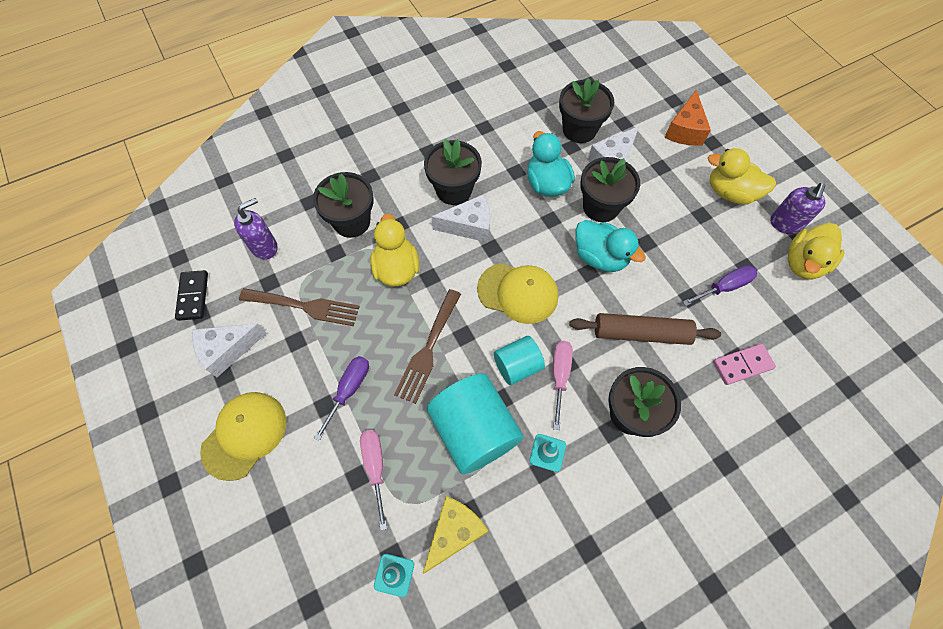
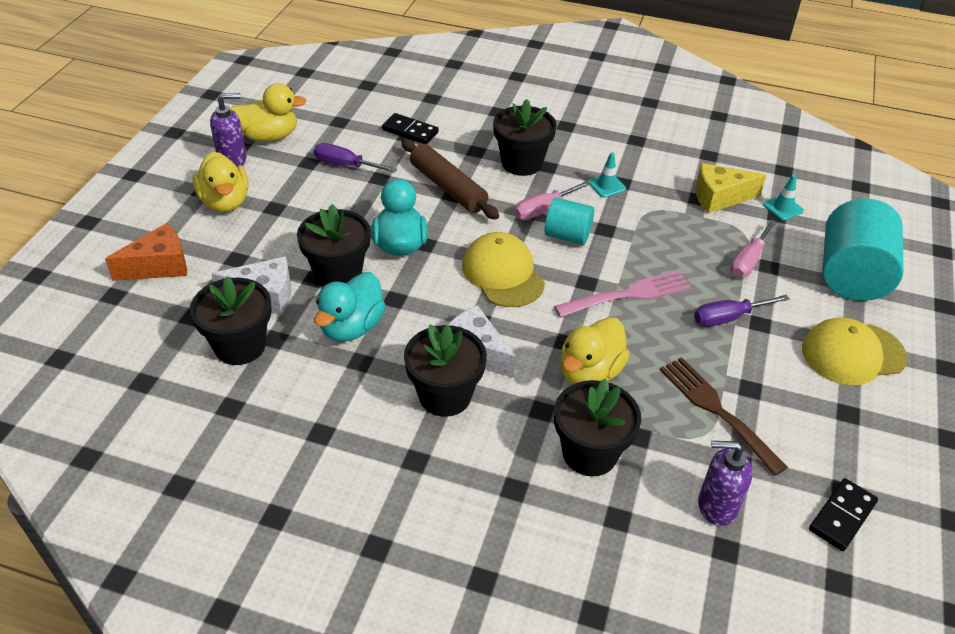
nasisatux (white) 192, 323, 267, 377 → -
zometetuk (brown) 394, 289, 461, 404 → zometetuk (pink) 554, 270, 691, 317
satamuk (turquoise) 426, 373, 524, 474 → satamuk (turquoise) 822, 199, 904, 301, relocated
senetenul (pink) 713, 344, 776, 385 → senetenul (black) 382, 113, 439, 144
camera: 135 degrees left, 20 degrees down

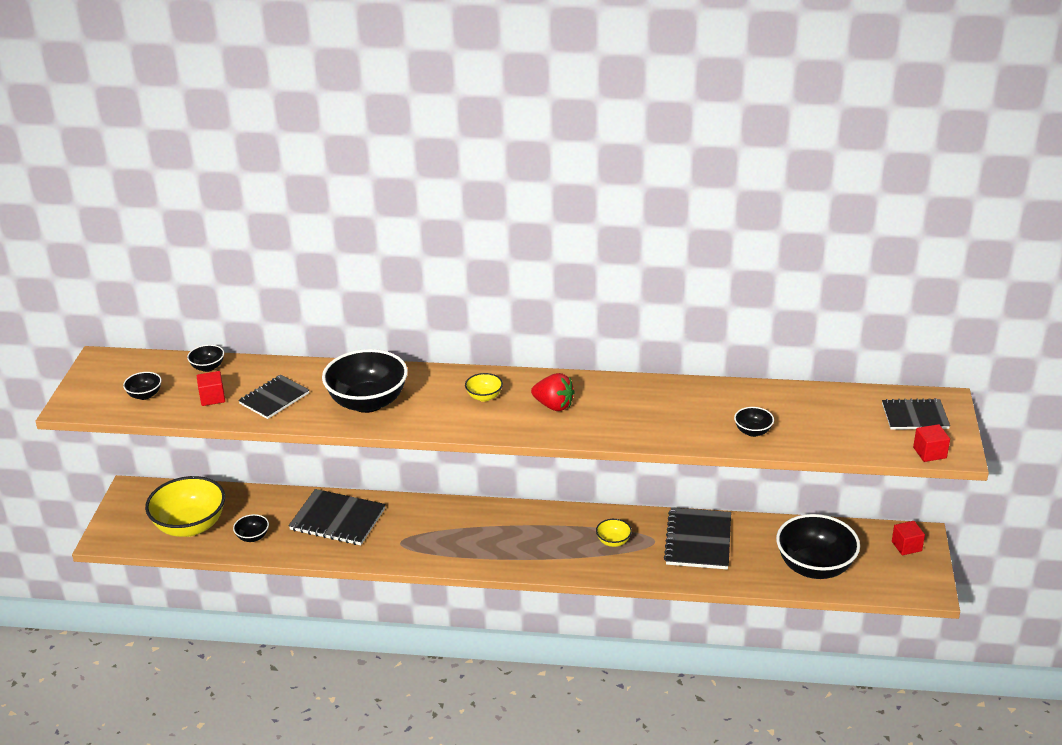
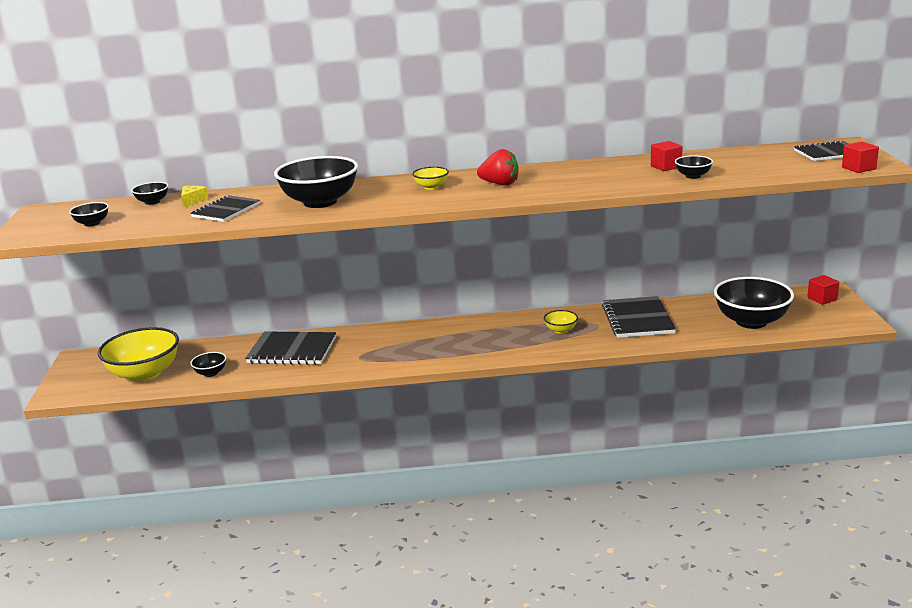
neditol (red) 197, 371, 225, 406 → neditol (red) 651, 141, 683, 171, relocated
- → nasisatux (yellow) 181, 186, 208, 208
camera: 10 degrees left, 10 degrees down

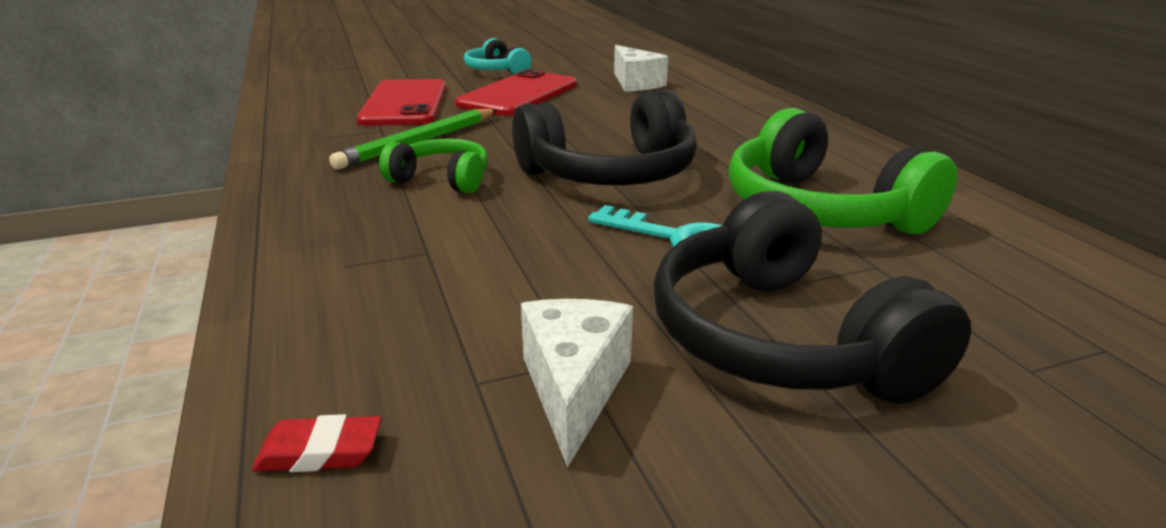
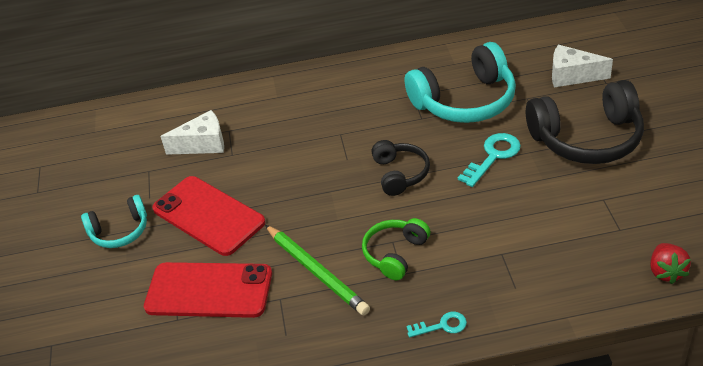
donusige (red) 252, 414, 381, 472 → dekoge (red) 650, 243, 691, 284
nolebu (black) 512, 89, 697, 185 → nolebu (black) 372, 140, 430, 196, x0.56
nasisatux (white) 521, 299, 633, 467 → nasisatux (white) 552, 45, 613, 87, relocated
nolebu (green) 729, 108, 957, 234 → nolebu (turquoise) 405, 42, 516, 123
- → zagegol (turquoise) 407, 312, 467, 338
camera: 75 degrees left, 15 degrees up

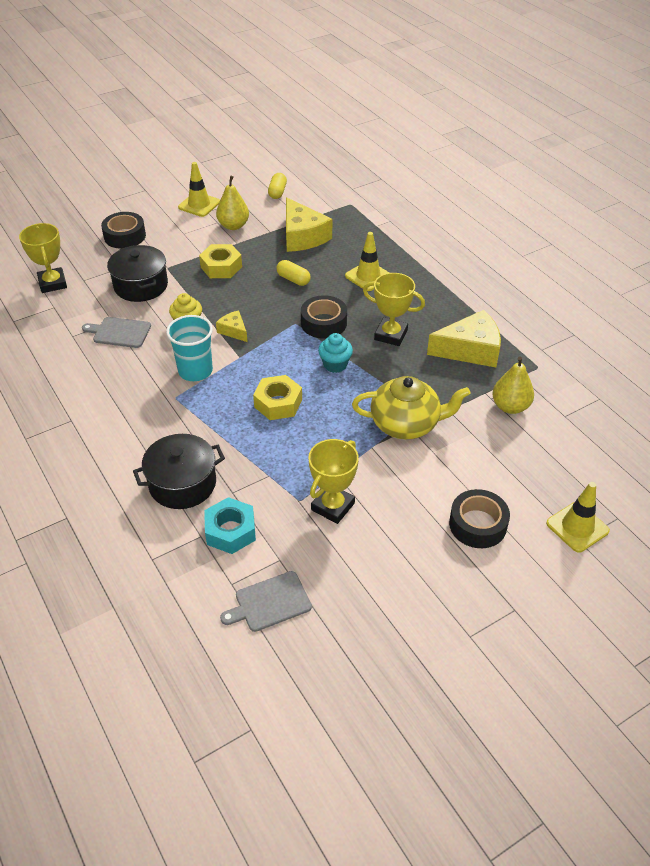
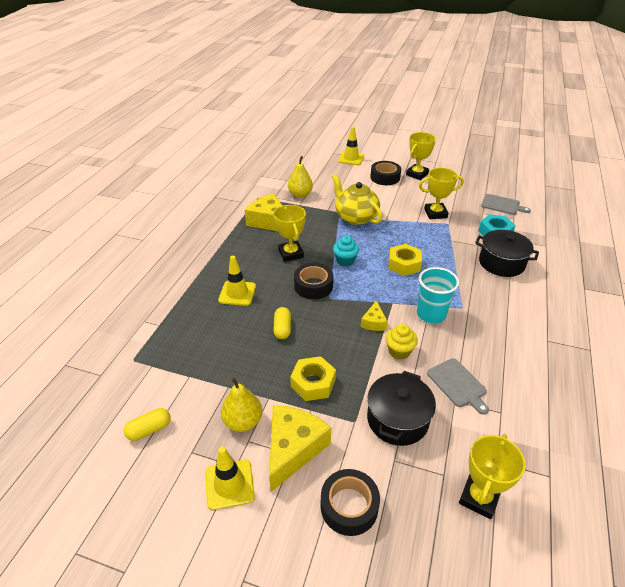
nasisatux (yellow) 286, 198, 332, 252 → nasisatux (yellow) 269, 405, 331, 492, relocated
- → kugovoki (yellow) 406, 132, 436, 180
camera: 130 degrees left, 5 degrees down

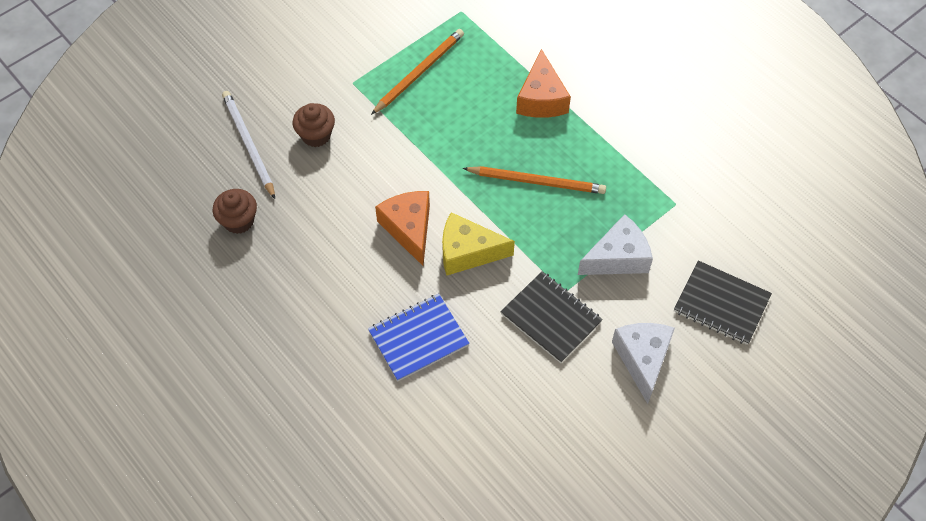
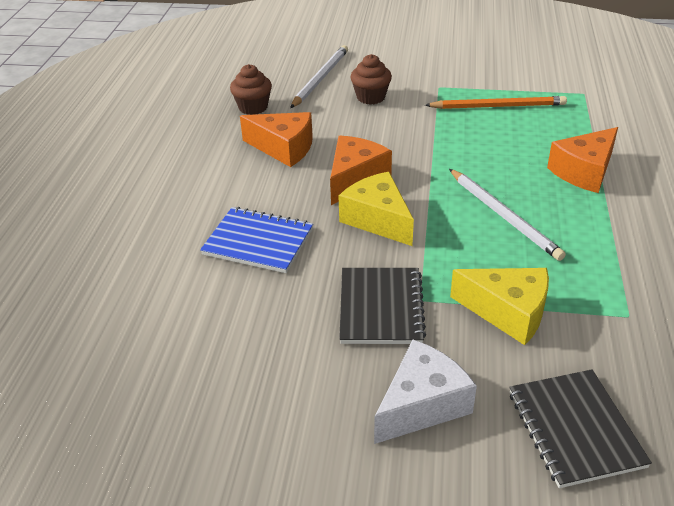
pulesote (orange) 462, 166, 606, 194 → pulesote (white) 449, 169, 566, 261
nasisatux (white) 578, 214, 653, 275 → nasisatux (yellow) 450, 268, 549, 345
- → nasisatux (orange) 240, 112, 313, 167
camera: 50 degrees right, 20 degrees down

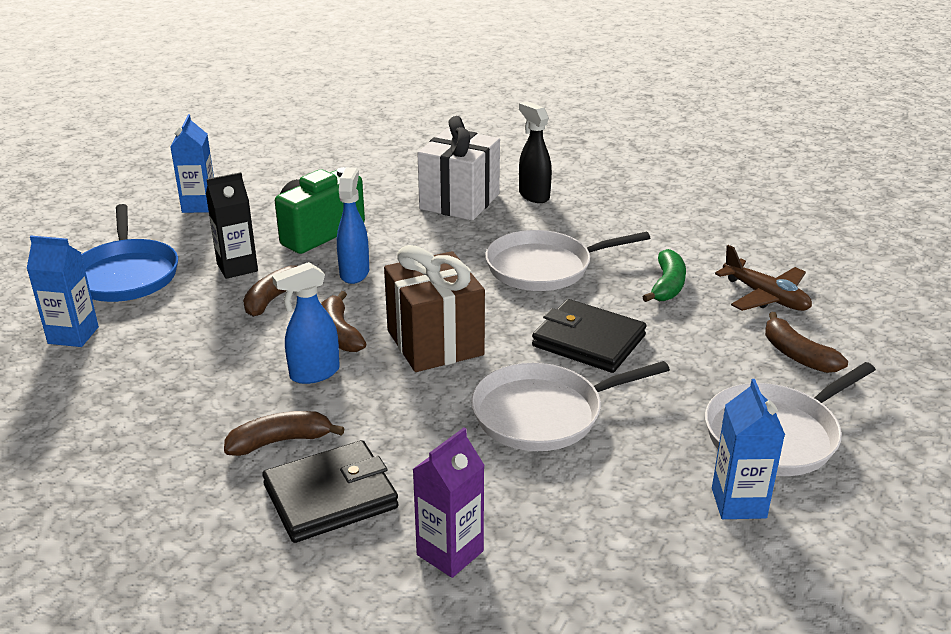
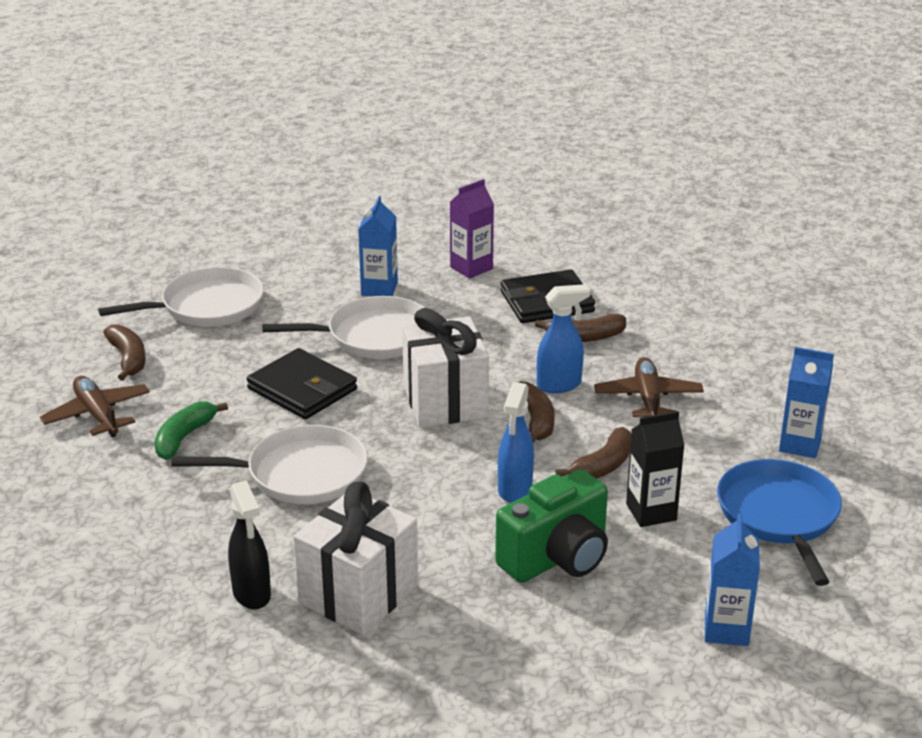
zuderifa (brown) 384, 245, 485, 372 → zuderifa (white) 402, 308, 489, 427
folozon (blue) 712, 379, 785, 519 → folozon (blue) 358, 196, 398, 296, relocated
- → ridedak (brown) 594, 357, 704, 417
camera: 170 degrees left, 0 degrees up

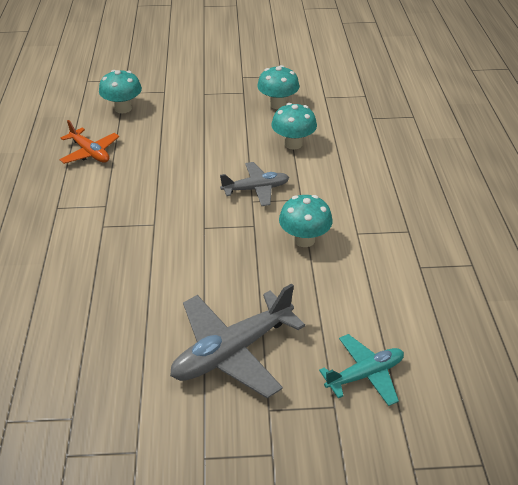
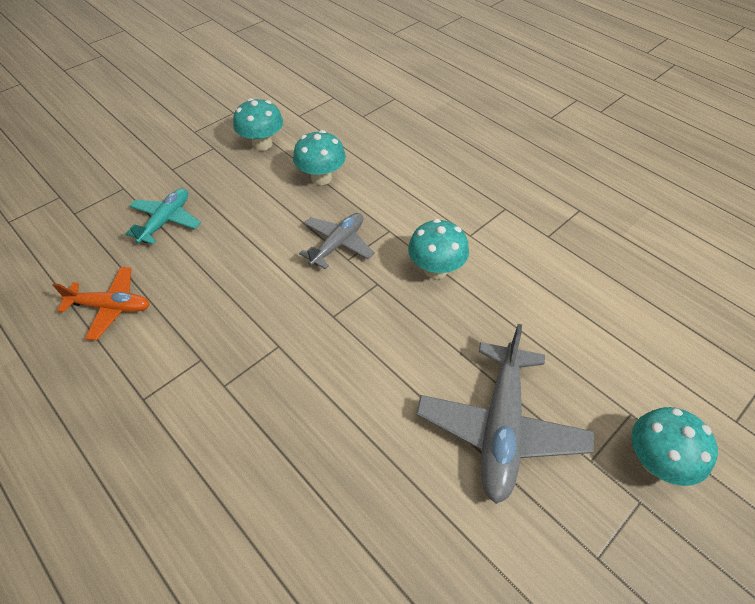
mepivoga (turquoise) 99, 70, 142, 113 → mepivoga (turquoise) 632, 407, 718, 486, relocated
ridedak (turquoise) 319, 334, 404, 406 → ridedak (turquoise) 125, 188, 201, 244, relocated
camera: 40 degrees left, 10 degrees up

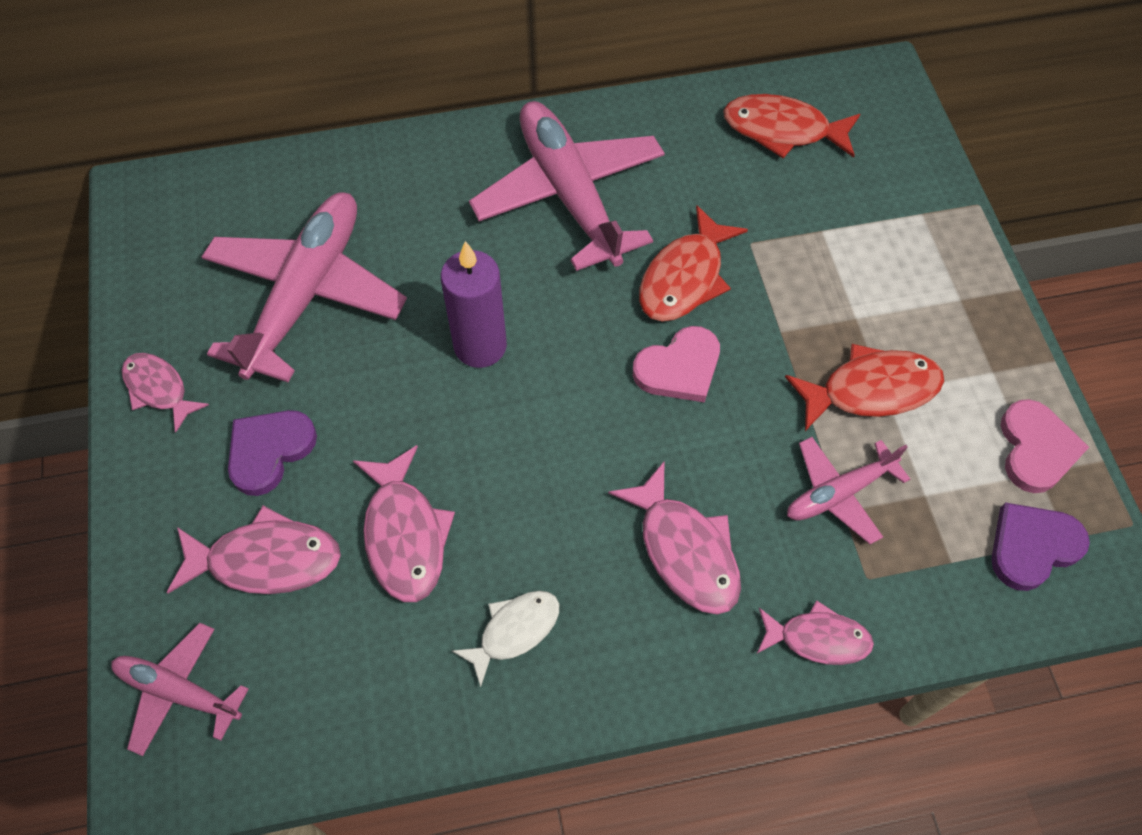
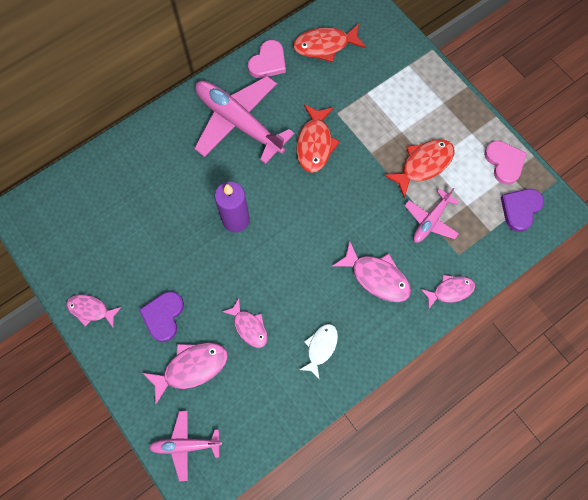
ridedak (pink) 202, 192, 407, 382 → -
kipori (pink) 353, 445, 455, 602 → kipori (pink) 222, 298, 268, 348, x0.66
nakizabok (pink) 633, 326, 720, 403 → nakizabok (pink) 248, 40, 286, 78, relocated
camera: 25 degrees left, 10 degrees up

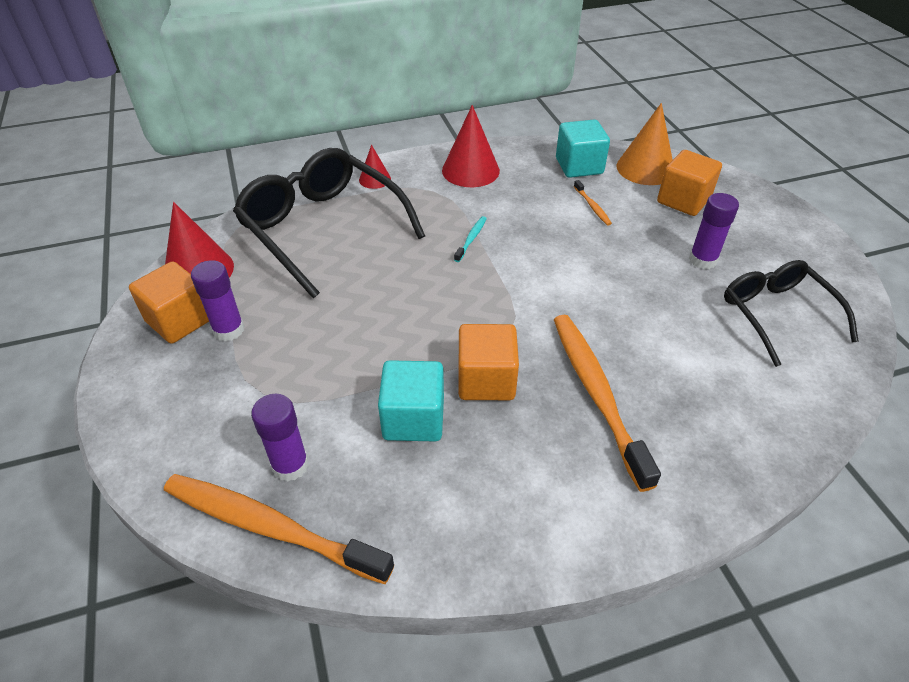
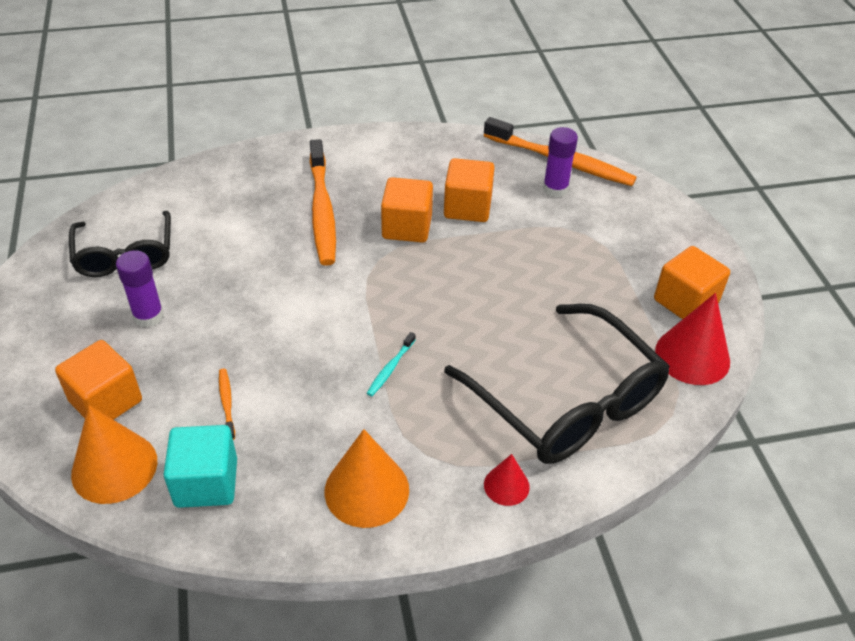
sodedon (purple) 191, 260, 244, 342 → -
neditol (turquoise) 378, 360, 444, 442 → neditol (orange) 444, 158, 495, 222
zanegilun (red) 442, 105, 500, 187 → zanegilun (orange) 325, 429, 409, 528
camera: 175 degrees left, 0 degrees up

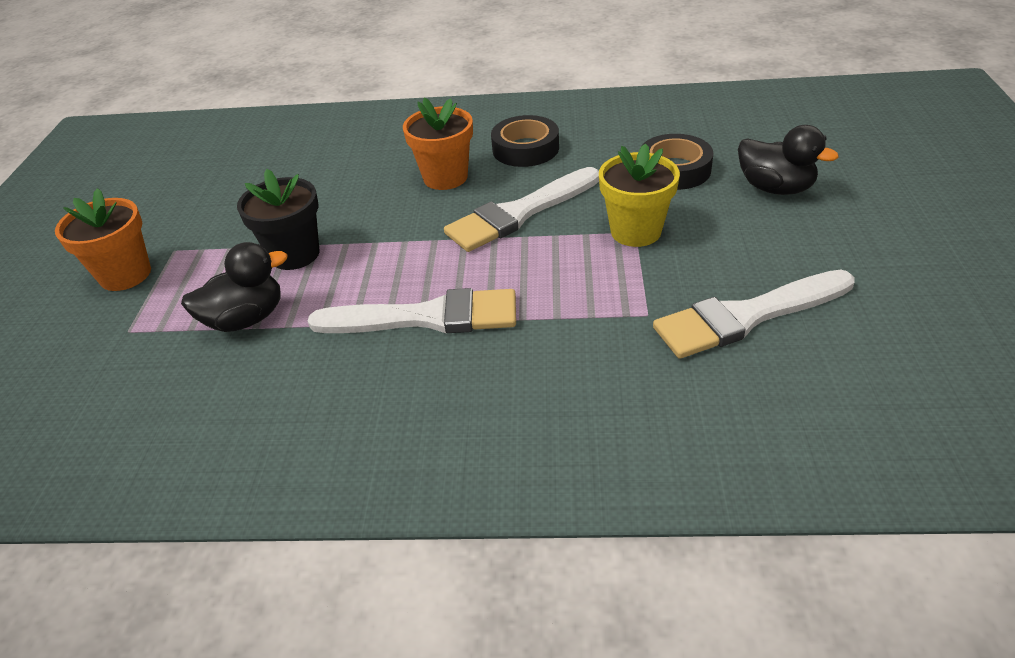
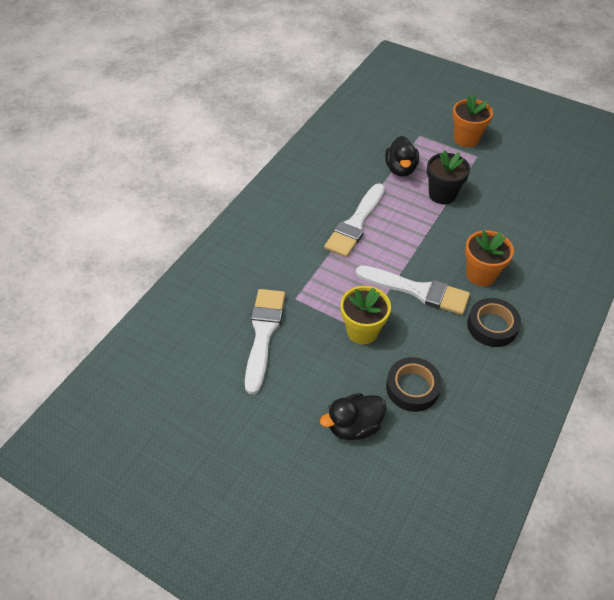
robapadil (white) 444, 167, 599, 252 → robapadil (white) 356, 265, 470, 315, 120 degrees clockwise
camera: 115 degrees right, 10 degrees up

